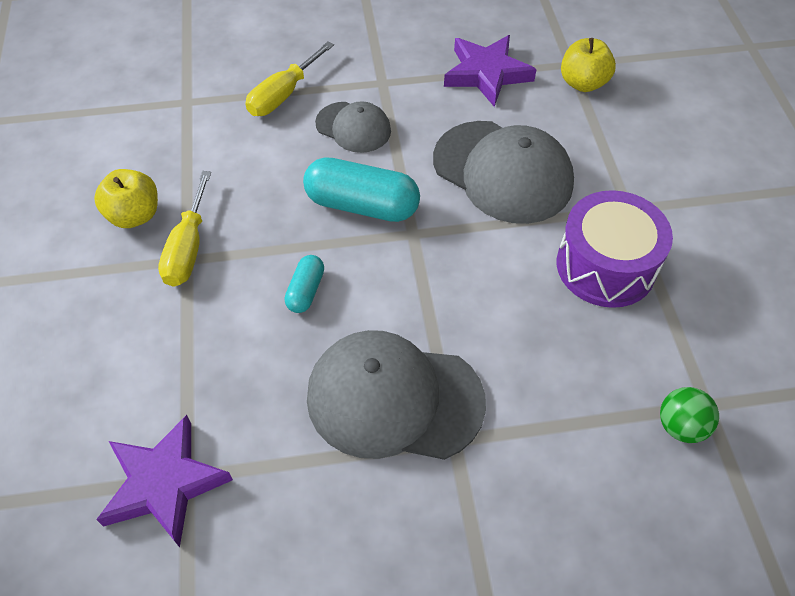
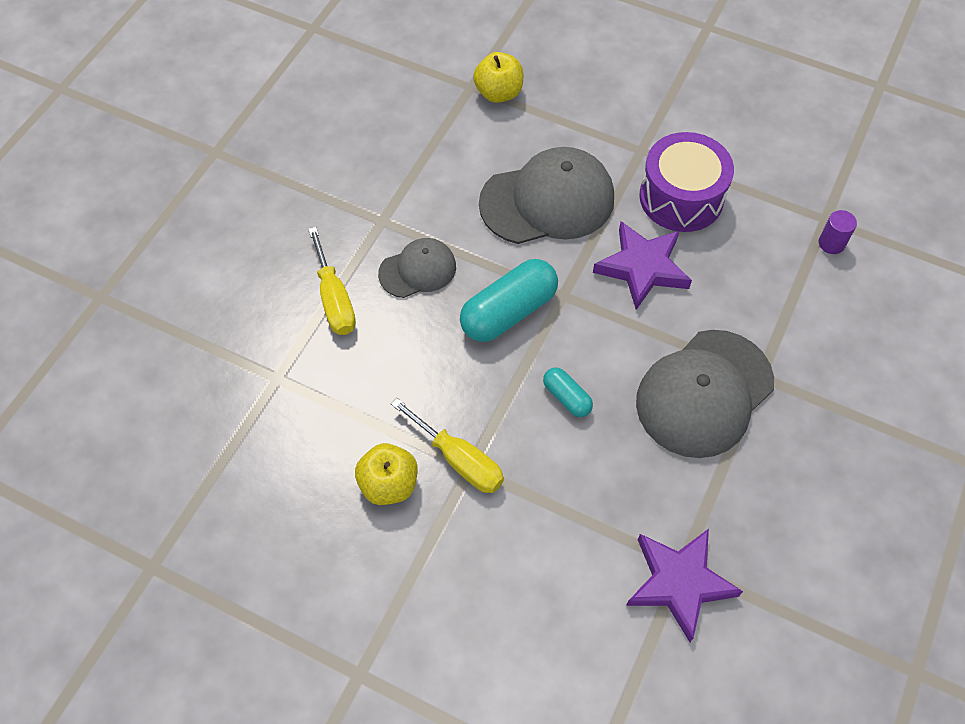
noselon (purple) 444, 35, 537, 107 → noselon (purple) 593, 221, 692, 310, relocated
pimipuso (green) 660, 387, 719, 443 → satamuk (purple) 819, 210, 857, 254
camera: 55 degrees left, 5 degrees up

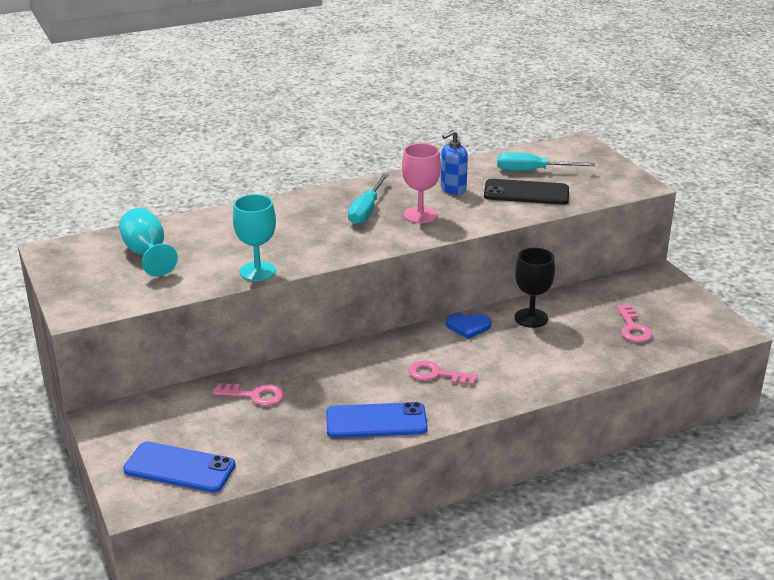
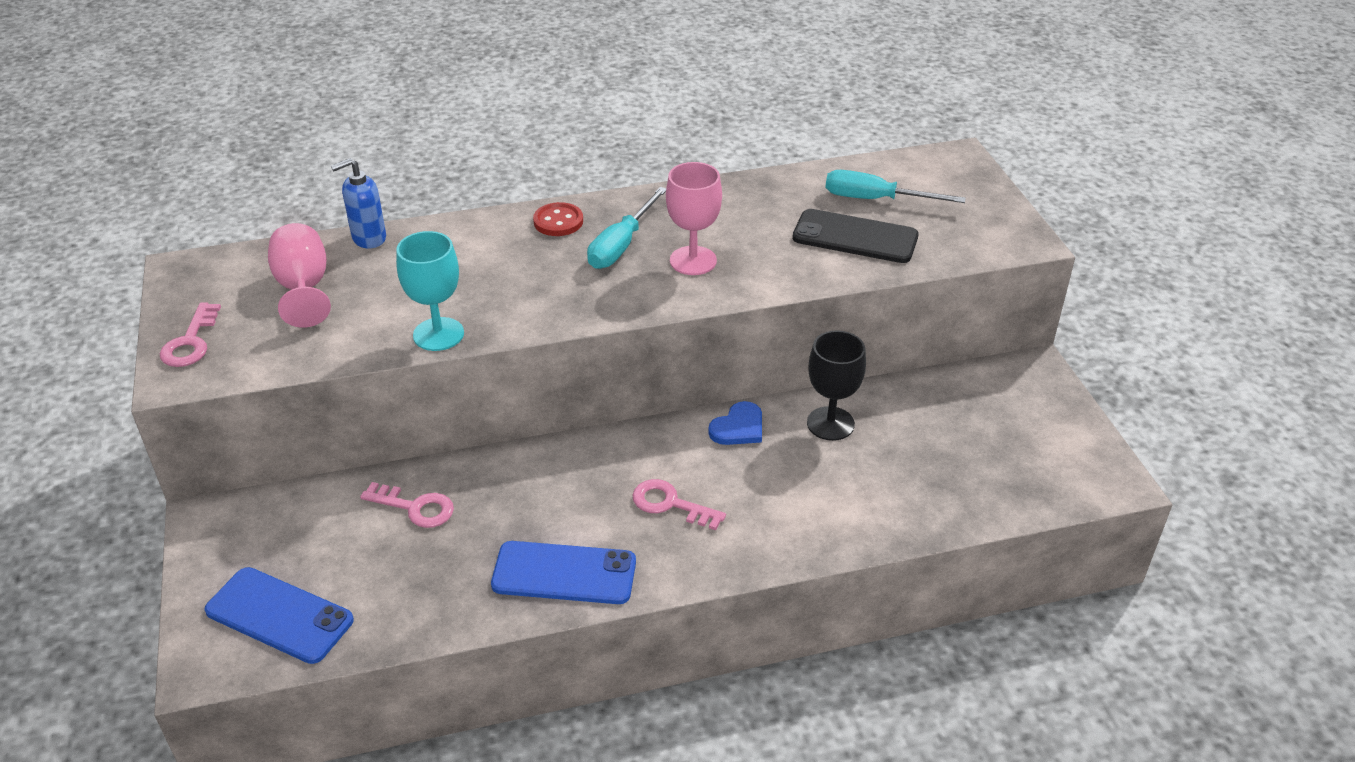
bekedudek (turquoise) 119, 208, 178, 276 → bekedudek (pink) 268, 223, 331, 328
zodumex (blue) 441, 130, 468, 194 → zodumex (blue) 331, 158, 386, 249, relocated
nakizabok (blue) 446, 313, 491, 339 → nakizabok (blue) 708, 401, 762, 445, 60 degrees counterclockwise
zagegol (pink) 617, 305, 652, 342 → zagegol (pink) 160, 303, 221, 367, relocated
- → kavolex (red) 533, 202, 583, 236
camera: 10 degrees right, 10 degrees up

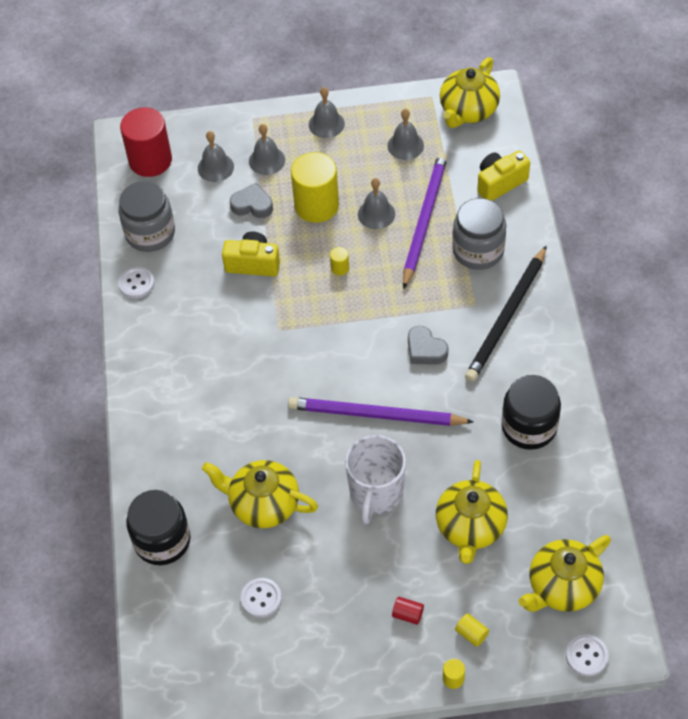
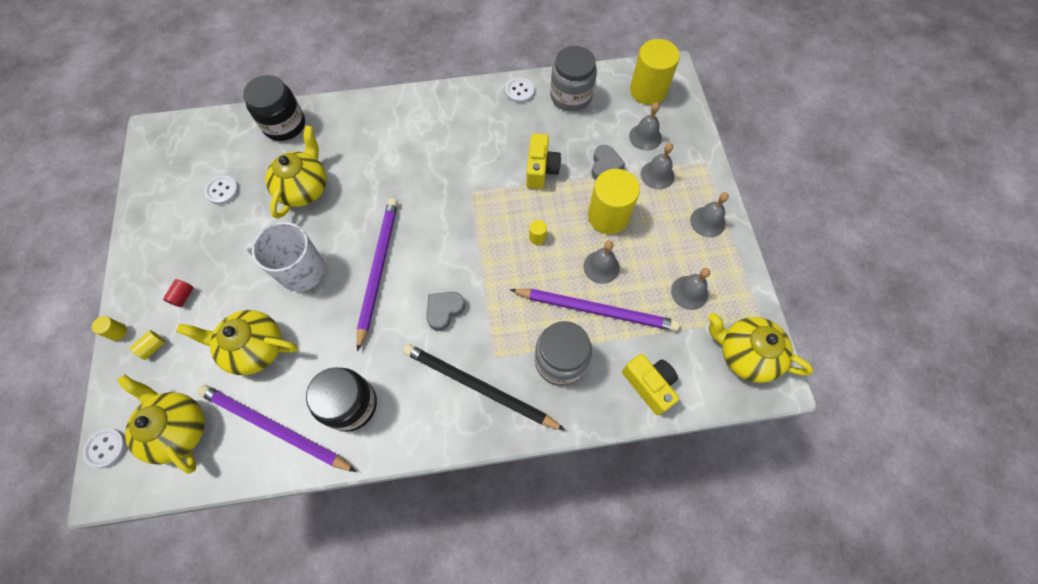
satamuk (red) 120, 108, 172, 177 → satamuk (yellow) 630, 39, 680, 105
- → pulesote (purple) 197, 385, 356, 472
camera: 85 degrees right, 10 degrees up

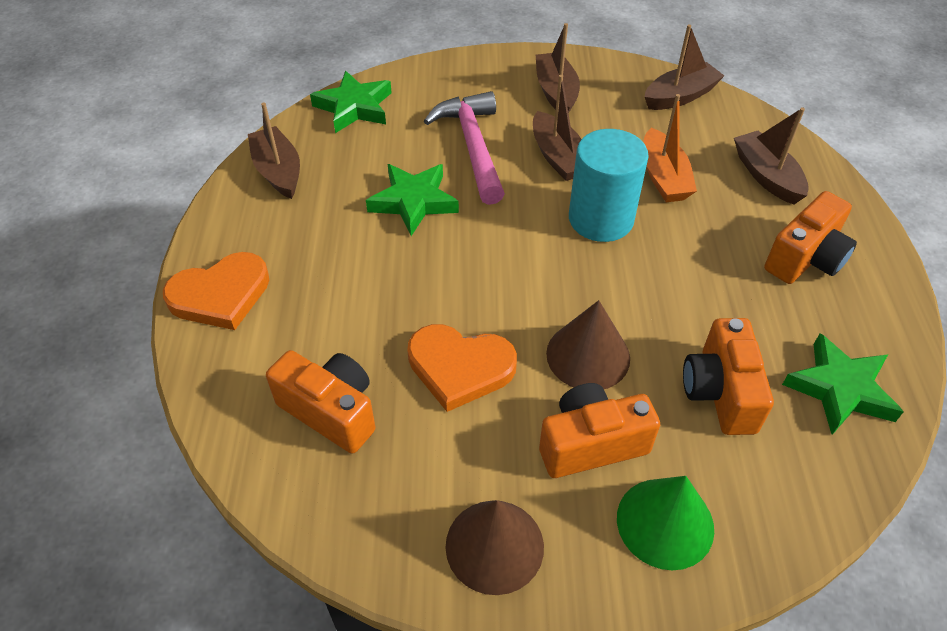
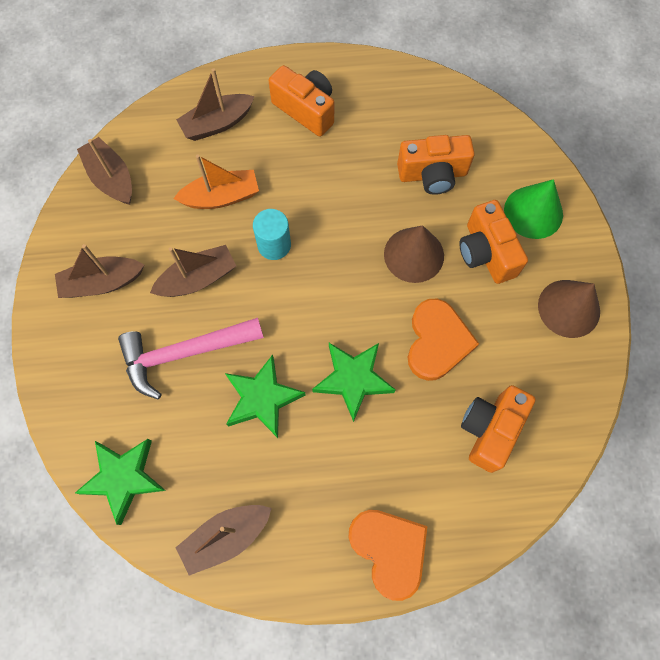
satamuk (turquoise) 569, 129, 649, 242 → satamuk (turquoise) 253, 209, 291, 260, x0.62
noselon (green) 782, 333, 904, 435 → noselon (green) 312, 343, 396, 422, relocated
camera: 95 degrees left, 20 degrees up

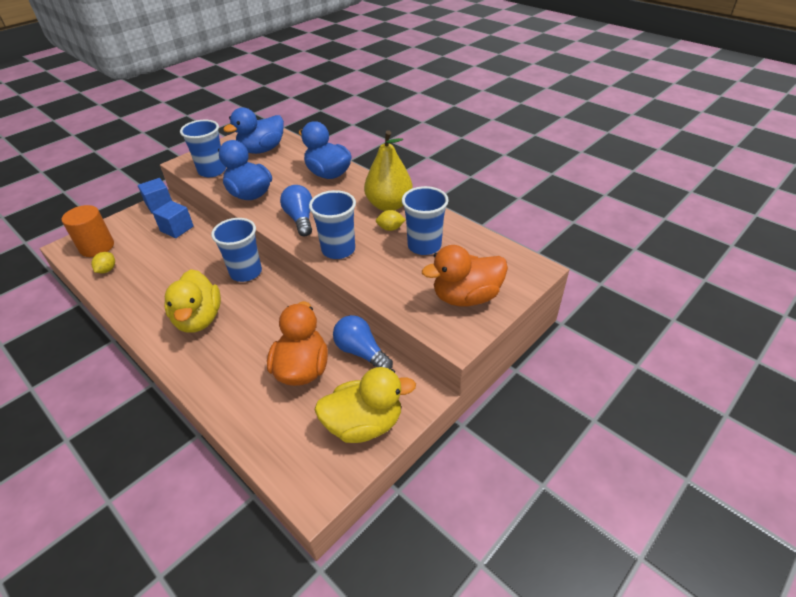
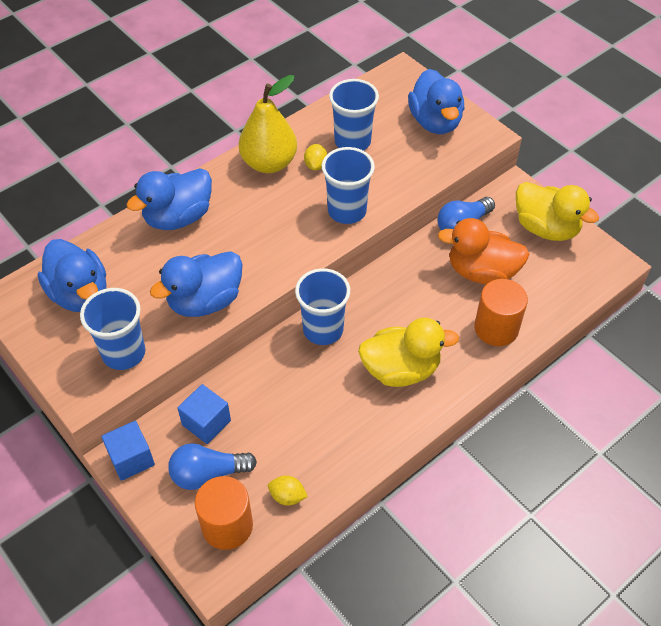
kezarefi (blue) 280, 185, 312, 236 → kezarefi (blue) 168, 443, 257, 490, relocated
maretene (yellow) 315, 367, 416, 443 → maretene (yellow) 516, 182, 599, 241, 135 degrees clockwise
maretene (orange) 422, 245, 508, 306 → maretene (blue) 408, 69, 464, 134
- → satamuk (orange) 474, 279, 528, 346
camera: 85 degrees left, 10 degrees up

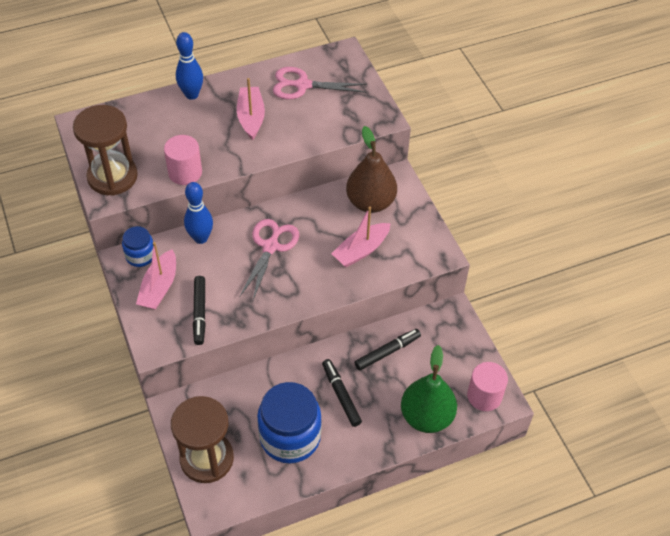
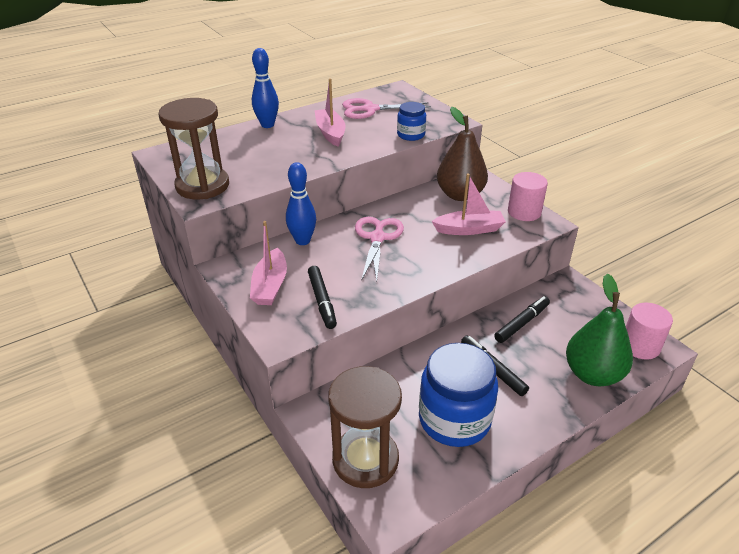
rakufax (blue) 122, 226, 153, 267 → rakufax (blue) 397, 102, 426, 141, relocated
satamuk (pink) 164, 135, 202, 185 → satamuk (pink) 508, 172, 548, 221, relocated
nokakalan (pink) 331, 207, 390, 267 → nokakalan (pink) 432, 174, 506, 235, 135 degrees counterclockwise
camera: 10 degrees left, 15 degrees down

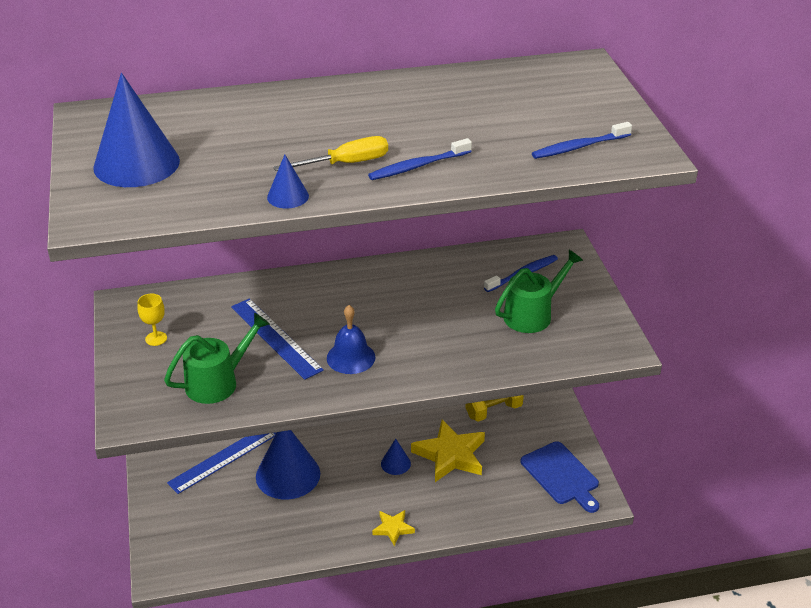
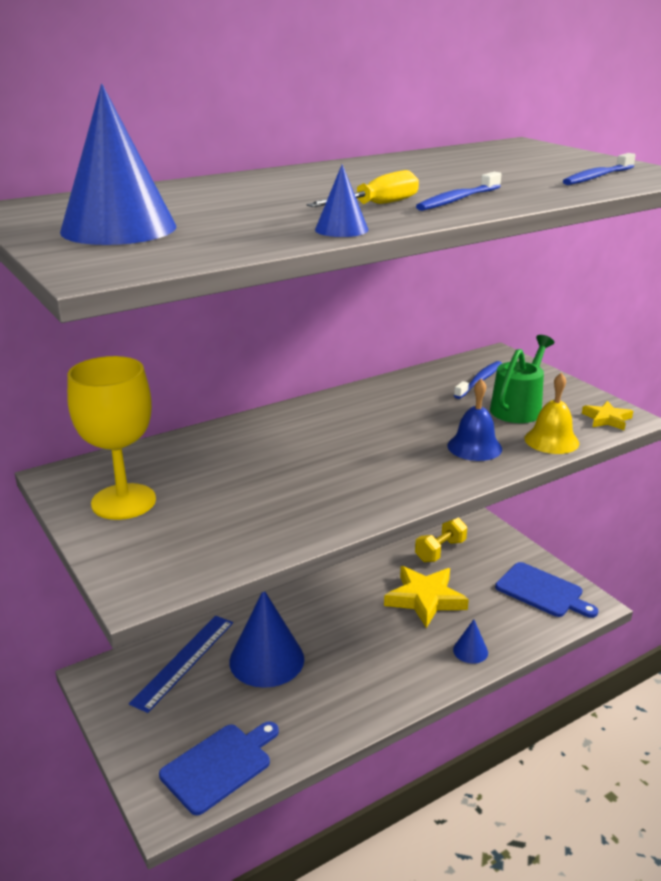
bekedudek (yellow) 137, 294, 167, 346 → bekedudek (yellow) 67, 356, 156, 520, x2.33
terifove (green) 164, 313, 270, 404 → -
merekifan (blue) 231, 298, 324, 380 → -
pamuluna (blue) 327, 305, 375, 374 → pamuluna (blue) 447, 379, 502, 461, relocated
noselon (yellow) 372, 510, 415, 546 → noselon (yellow) 582, 401, 633, 430, relocated
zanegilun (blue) 381, 439, 411, 475 → zanegilun (blue) 453, 619, 488, 664, relocated
- → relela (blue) 159, 721, 279, 815
- → pamuluna (yellow) 525, 373, 579, 454
camera: 20 degrees left, 10 degrees down

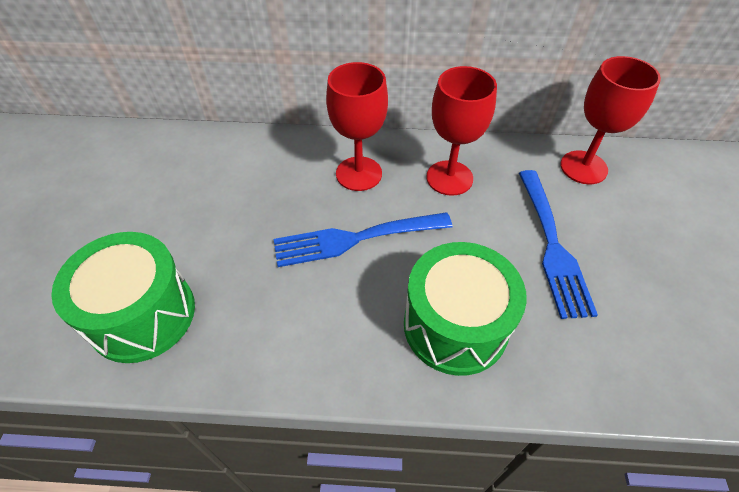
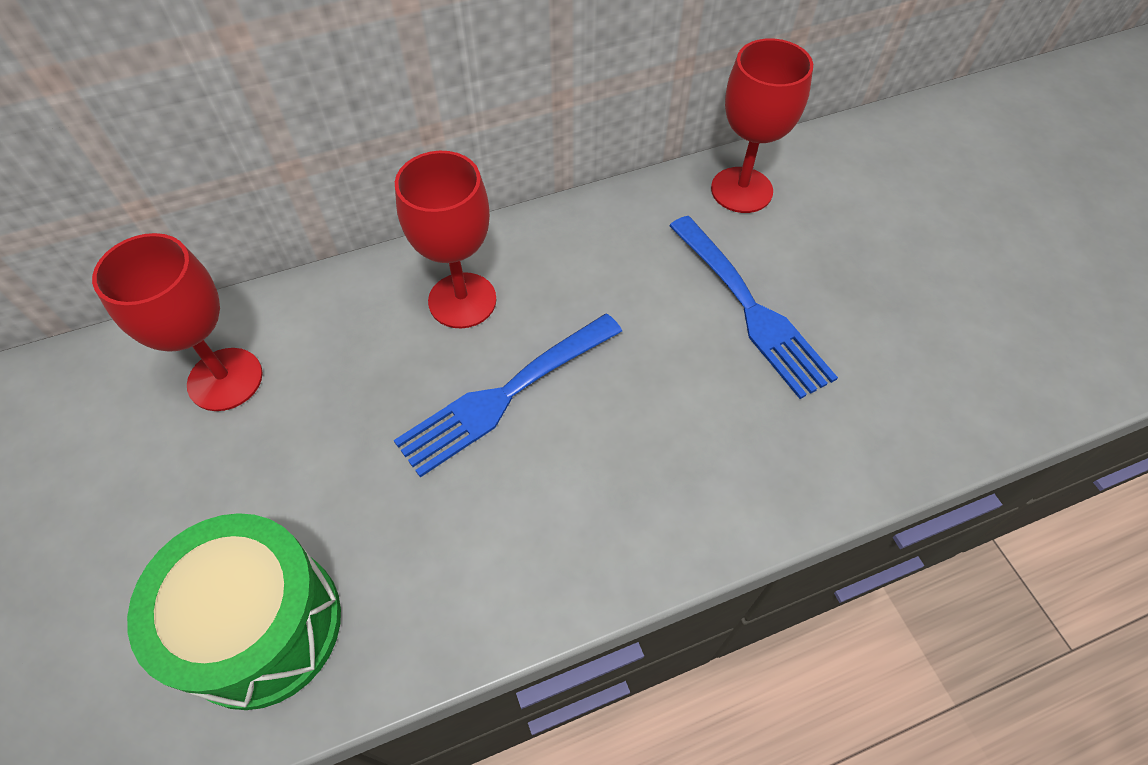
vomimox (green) 404, 242, 527, 376 → -
bekedudek (red) 426, 66, 497, 196 → bekedudek (red) 92, 233, 263, 411, relocated
camera: 25 degrees left, 5 degrees up

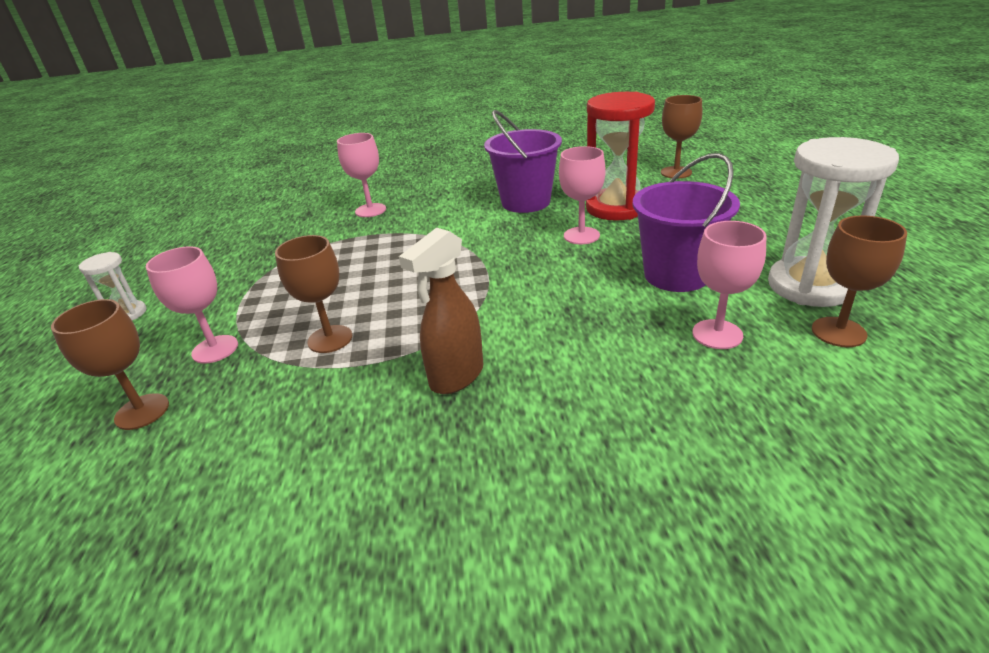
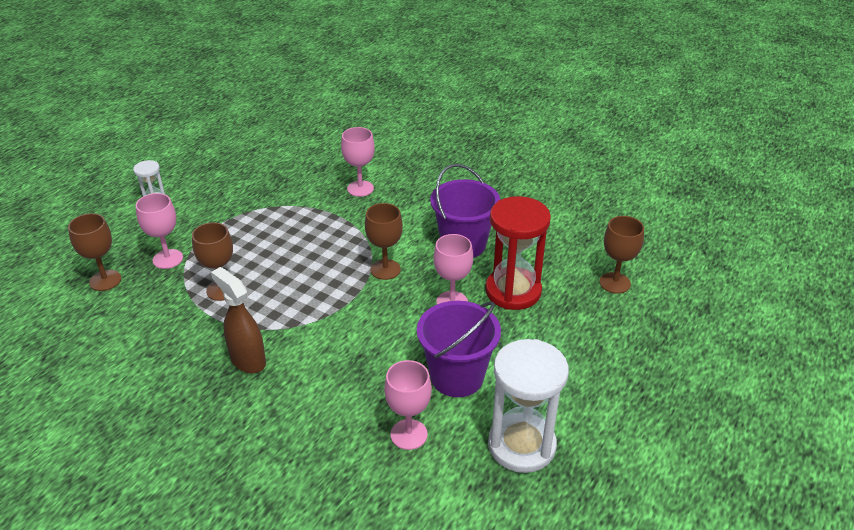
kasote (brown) 399, 227, 483, 394 → kasote (brown) 211, 267, 266, 373, 60 degrees clockwise
bekedudek (brown) 812, 215, 907, 347 → bekedudek (brown) 365, 203, 403, 280, relocated
camera: 35 degrees right, 5 degrees up

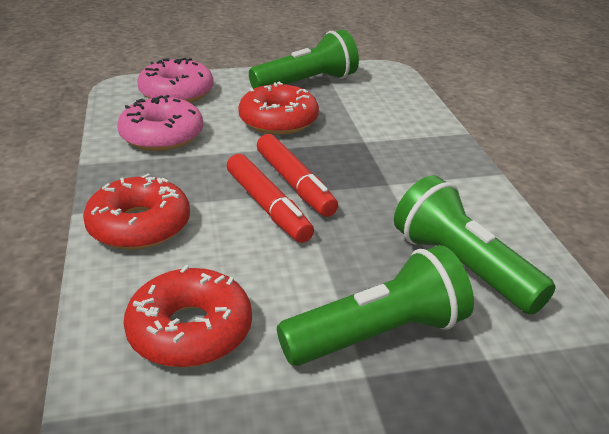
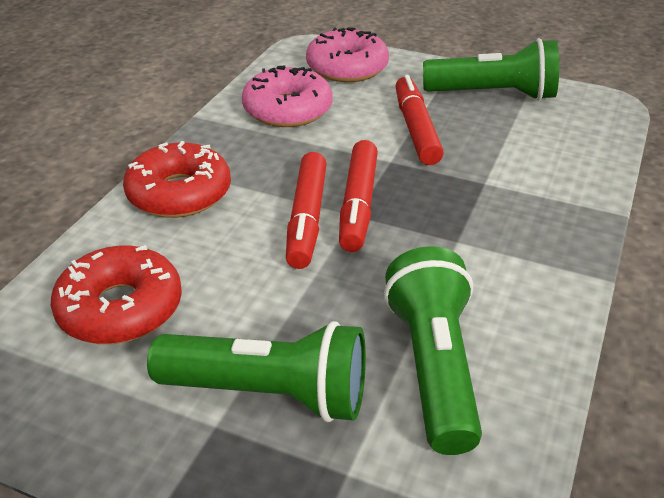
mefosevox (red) 238, 82, 319, 135 → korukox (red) 395, 75, 444, 165
camera: 35 degrees right, 5 degrees up

